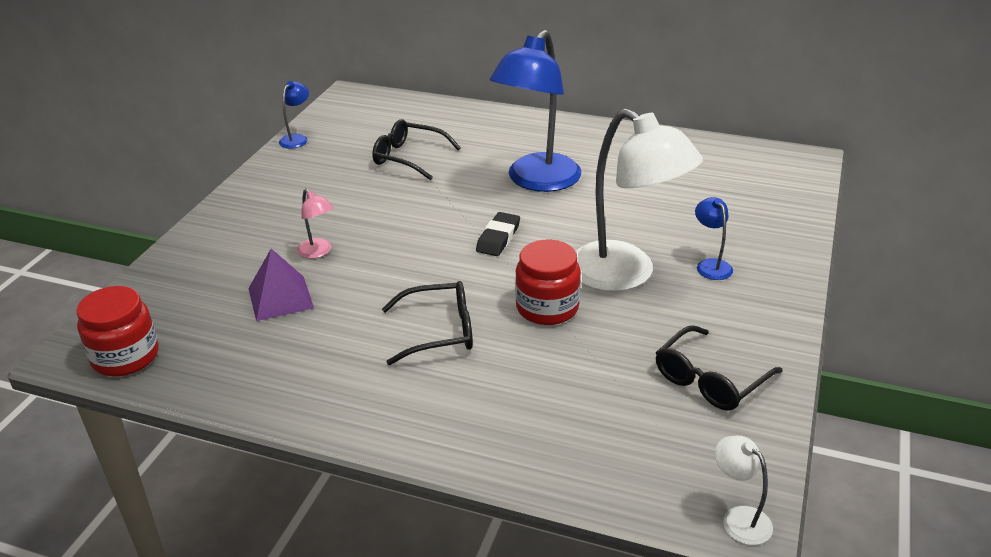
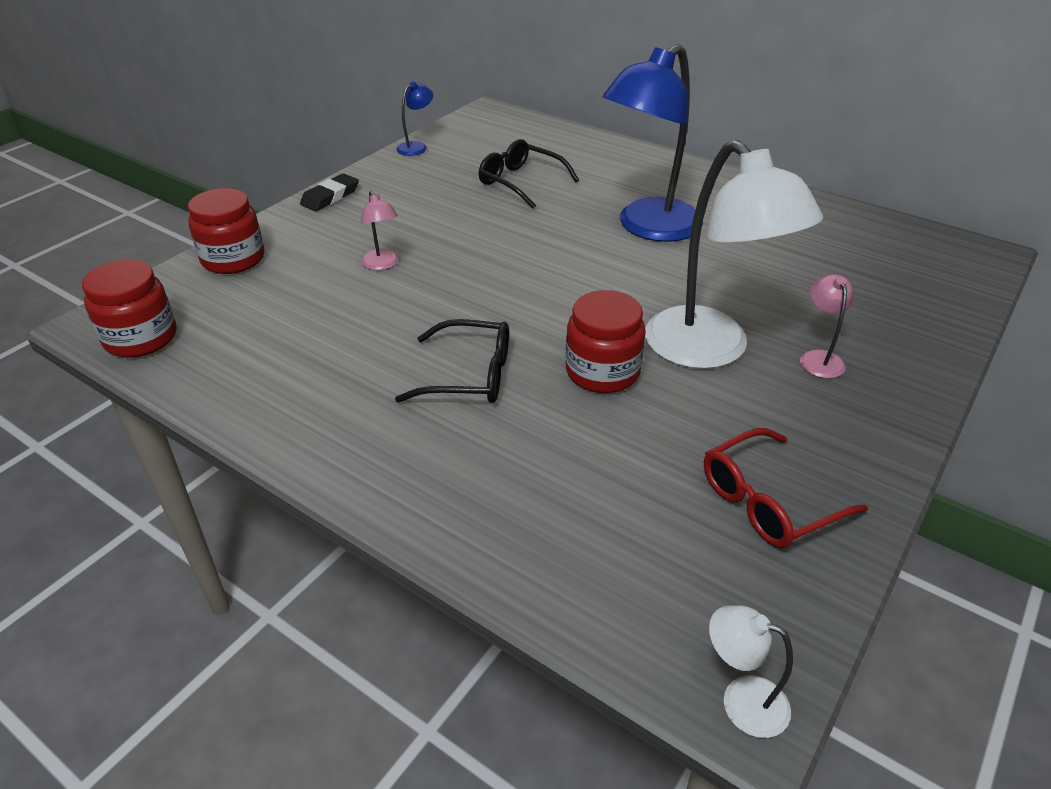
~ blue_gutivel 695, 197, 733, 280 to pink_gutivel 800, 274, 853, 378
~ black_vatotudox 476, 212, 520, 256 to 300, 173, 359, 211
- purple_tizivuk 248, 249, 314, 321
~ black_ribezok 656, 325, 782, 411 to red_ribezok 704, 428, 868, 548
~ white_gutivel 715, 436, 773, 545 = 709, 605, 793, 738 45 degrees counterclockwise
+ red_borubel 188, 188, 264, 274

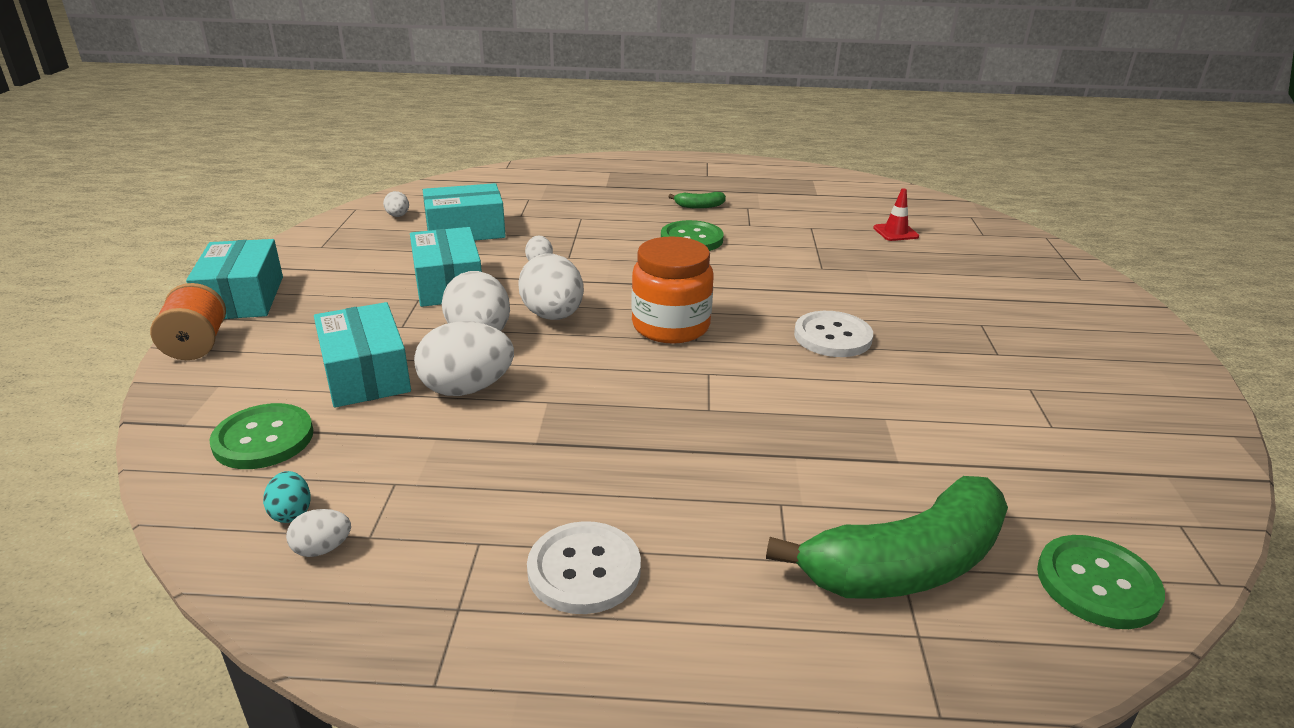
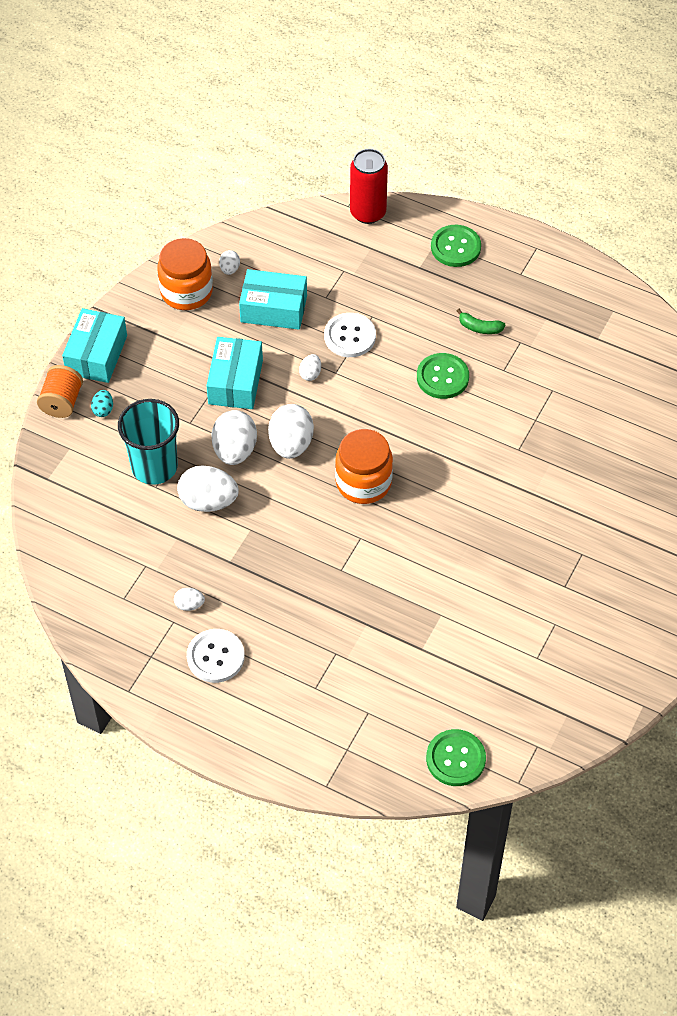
- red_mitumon 873, 188, 919, 241
~ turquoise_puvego 314, 302, 411, 408 to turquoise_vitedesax 118, 399, 179, 485
~ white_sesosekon 794, 311, 873, 357 to 324, 313, 376, 357
~ green_sesosekon 209, 403, 313, 469 to 431, 225, 481, 267
~ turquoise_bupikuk 263, 471, 311, 523 to 91, 390, 113, 417
- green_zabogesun 766, 476, 1008, 599
~ white_bupikuk 286, 509, 351, 557 to 174, 588, 205, 611
+ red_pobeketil 350, 149, 388, 224
+ orange_borubel 157, 238, 213, 310

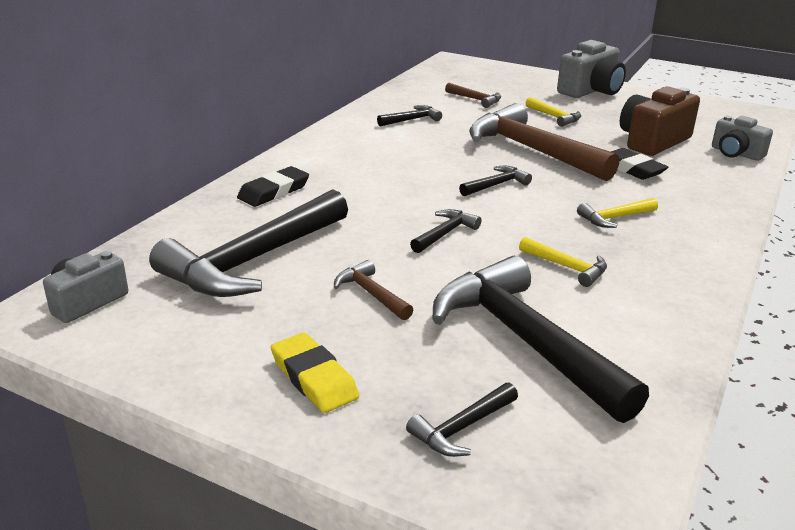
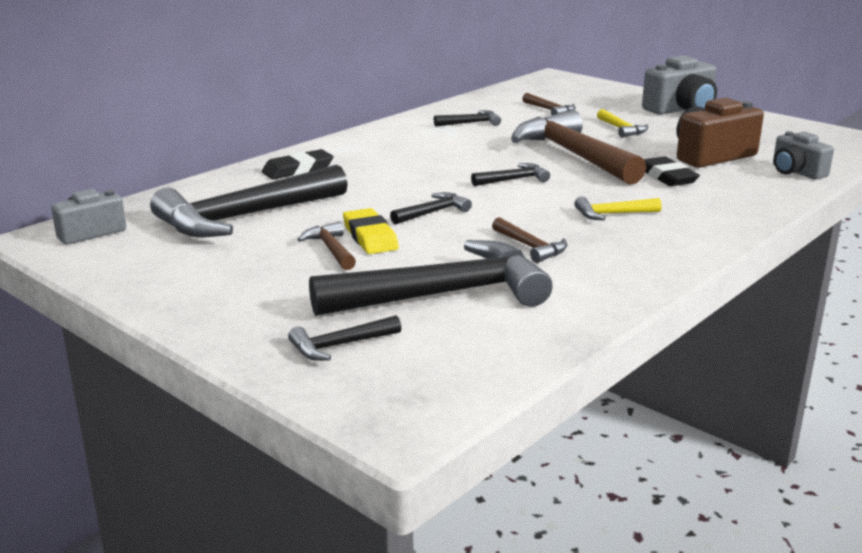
~ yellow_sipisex 519, 237, 607, 287 to brown_sipisex 492, 217, 567, 263
~ black_sipisex 433, 256, 649, 423 = 309, 240, 553, 316 90 degrees clockwise
~ yellow_vatotudox 271, 333, 359, 413 to 343, 208, 399, 254

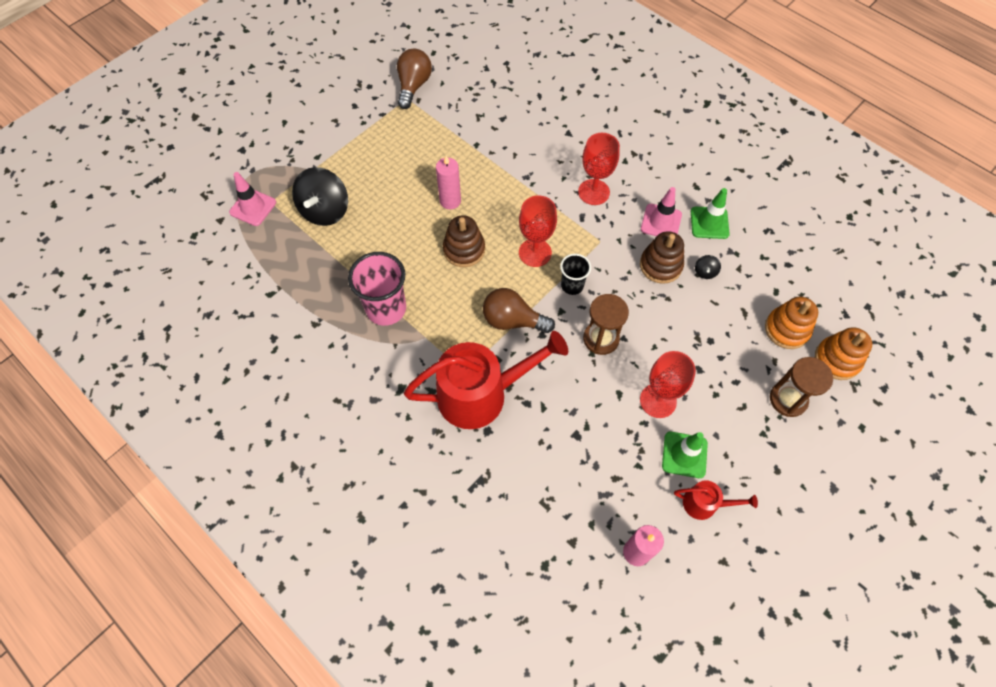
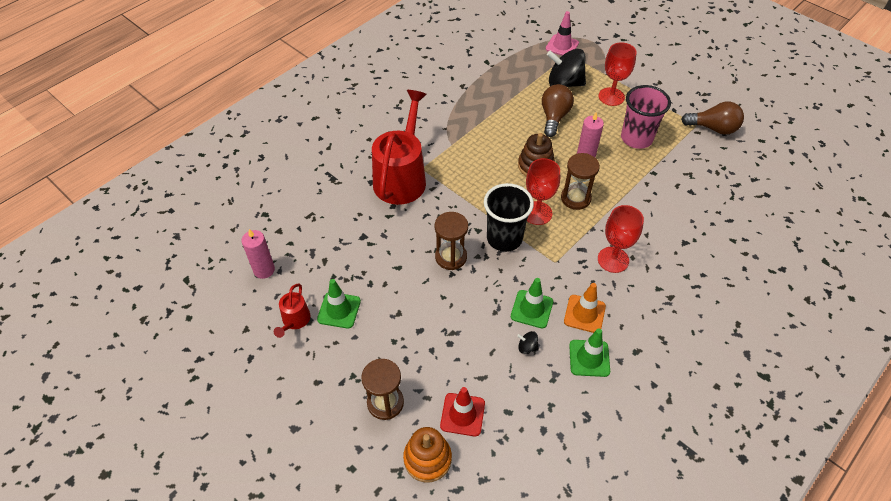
~ pink_mitumon 641, 187, 682, 236 to orange_mitumon 564, 283, 606, 333
~ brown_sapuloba 640, 231, 684, 284 to green_mitumon 511, 278, 553, 329
~ pink_vitedesax 348, 252, 406, 326 to 621, 85, 671, 149
~ black_vitedesax 560, 254, 591, 295 = 484, 183, 534, 252 x1.75
~ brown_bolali 483, 288, 555, 333 to 542, 84, 574, 137
~ orange_sapuloba 765, 297, 818, 349 to red_mitumon 440, 387, 485, 436
~ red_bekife 404, 331, 568, 429 = 372, 90, 427, 205 150 degrees counterclockwise
~ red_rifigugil 640, 351, 696, 418 to 598, 42, 637, 106
+ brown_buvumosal 561, 153, 600, 210

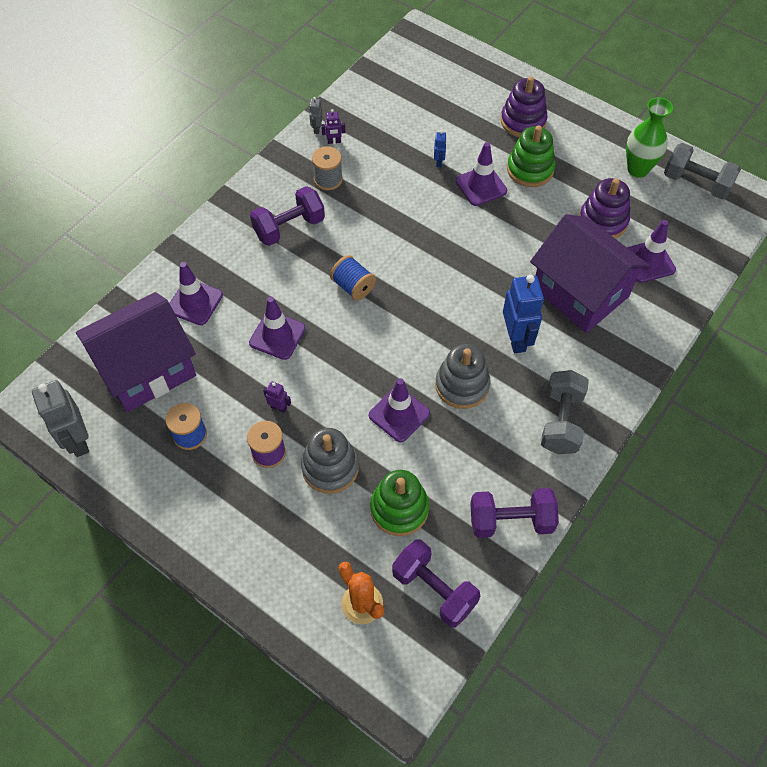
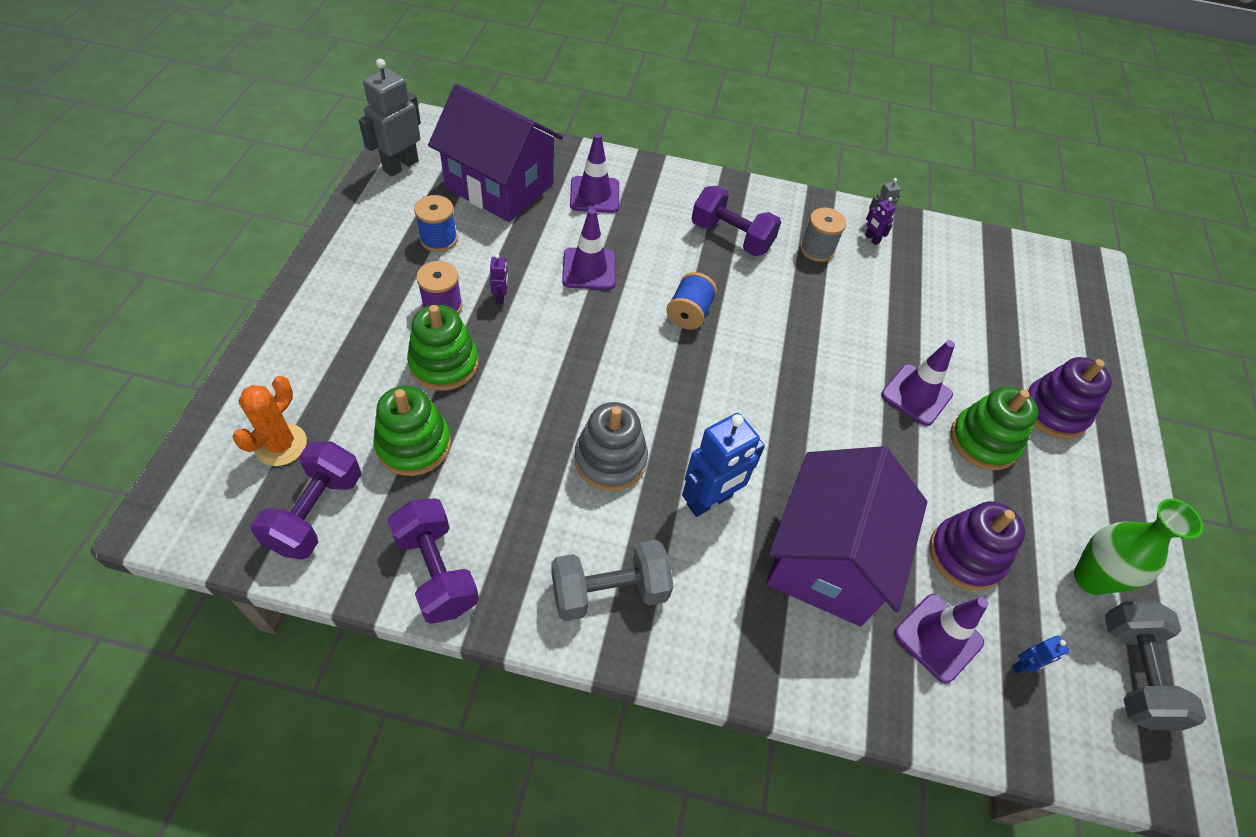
~ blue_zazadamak 434, 130, 447, 167 to 1012, 635, 1069, 674
- purple_mitumon 369, 378, 430, 442
~ grey_sapuloba 301, 428, 359, 494 to green_sapuloba 407, 305, 478, 391

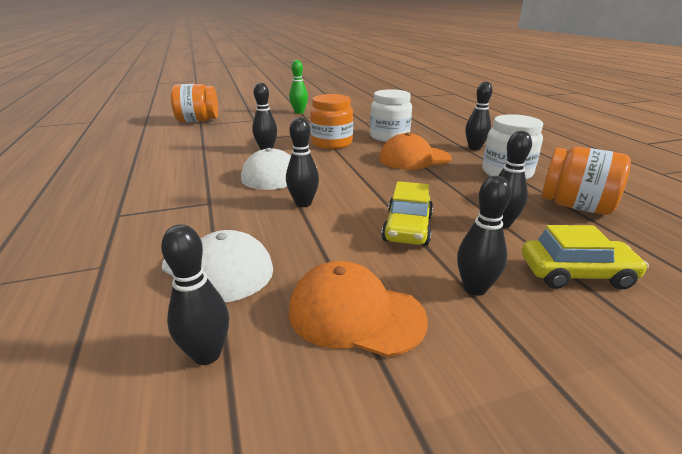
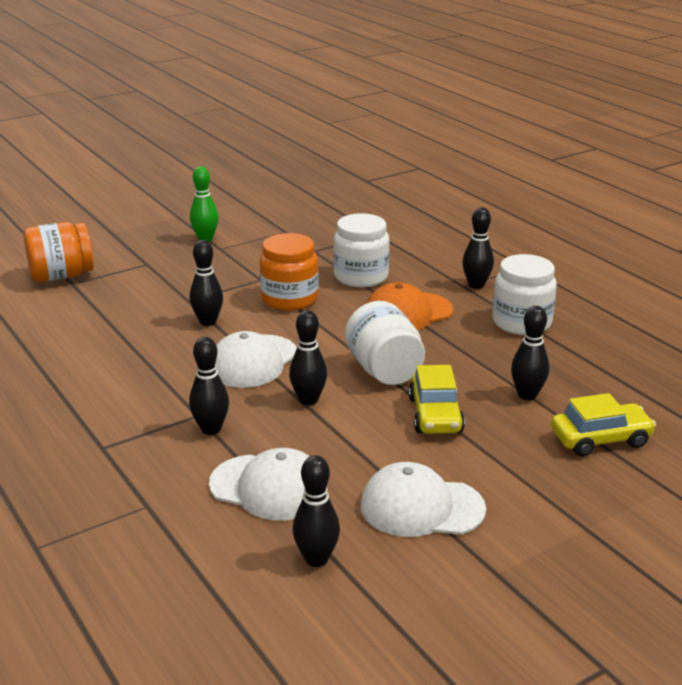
- orange_borubel 542, 147, 631, 215
~ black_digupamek 457, 176, 511, 296 to 189, 337, 229, 435
~ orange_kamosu 289, 261, 428, 357 to white_kamosu 361, 462, 486, 537
+ white_borubel 345, 301, 425, 385

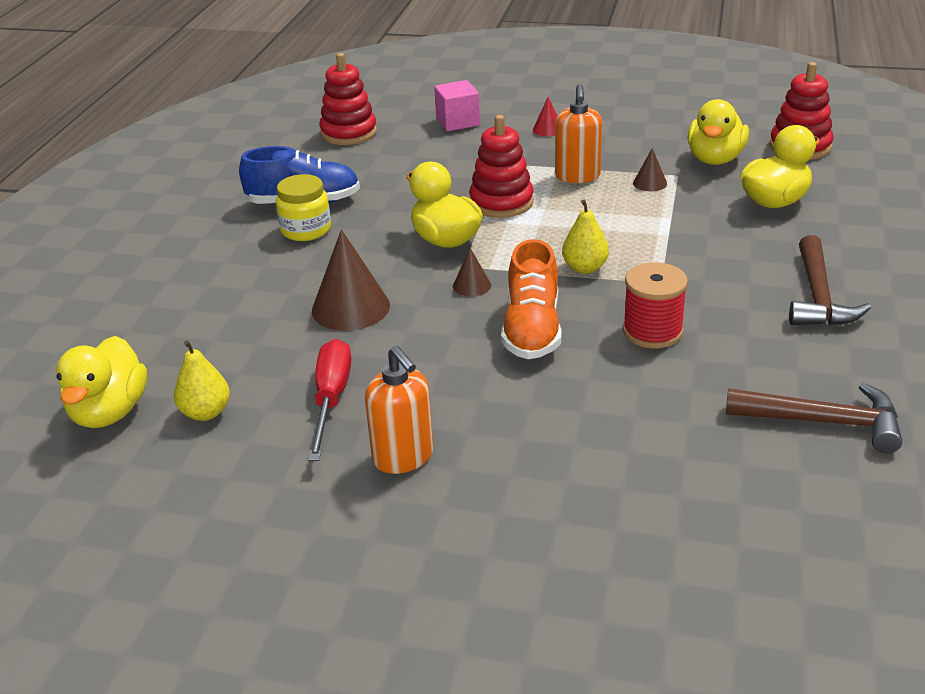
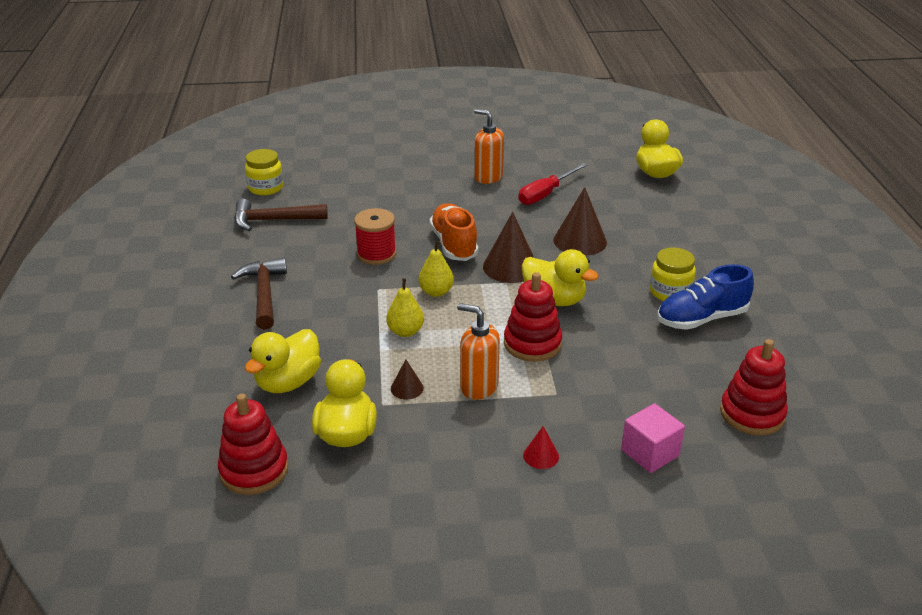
~ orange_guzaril 555, 84, 602, 183 = 457, 303, 500, 400 45 degrees counterclockwise
~ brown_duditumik 453, 248, 491, 297 = 483, 212, 534, 283 x1.99
~ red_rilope 308, 339, 351, 461 = 518, 163, 587, 205 60 degrees clockwise
~ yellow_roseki 174, 340, 230, 421 to 386, 278, 424, 337
+ yellow_borubel 245, 149, 284, 195

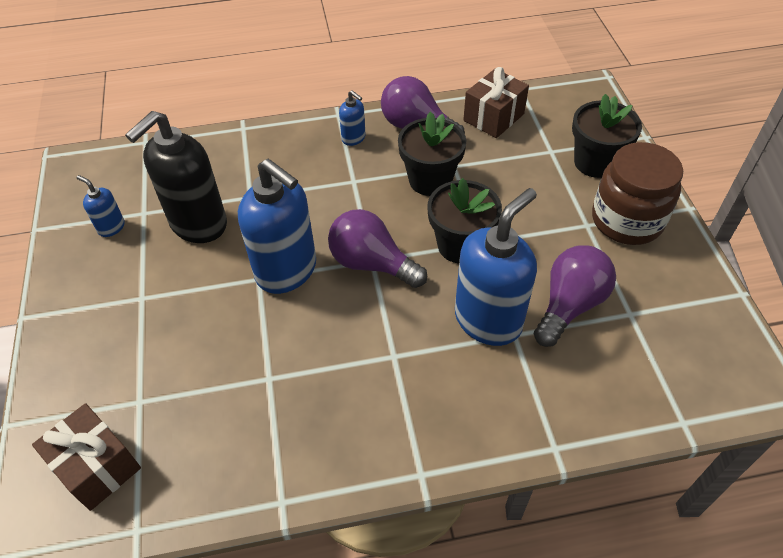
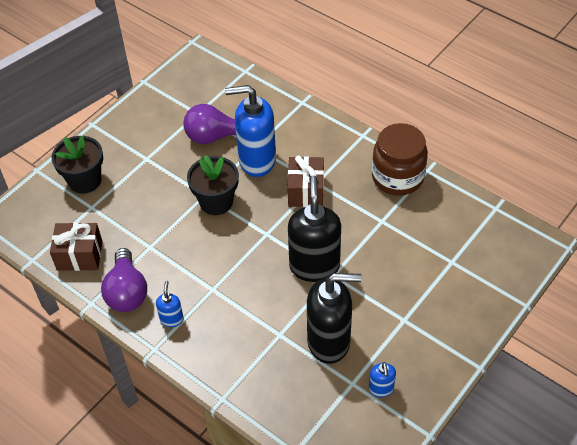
- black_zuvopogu 398, 111, 466, 196
~ brown_borubel 592, 142, 683, 245 to 372, 123, 428, 196
~ blue_guzaril 238, 159, 316, 294 to black_guzaril 288, 175, 341, 282
- purple_bolali 328, 209, 427, 288
~ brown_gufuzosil 32, 403, 141, 511 to 287, 155, 324, 207

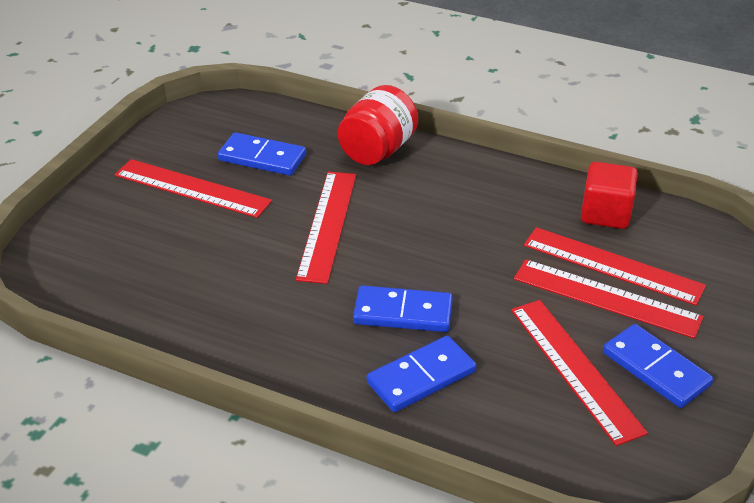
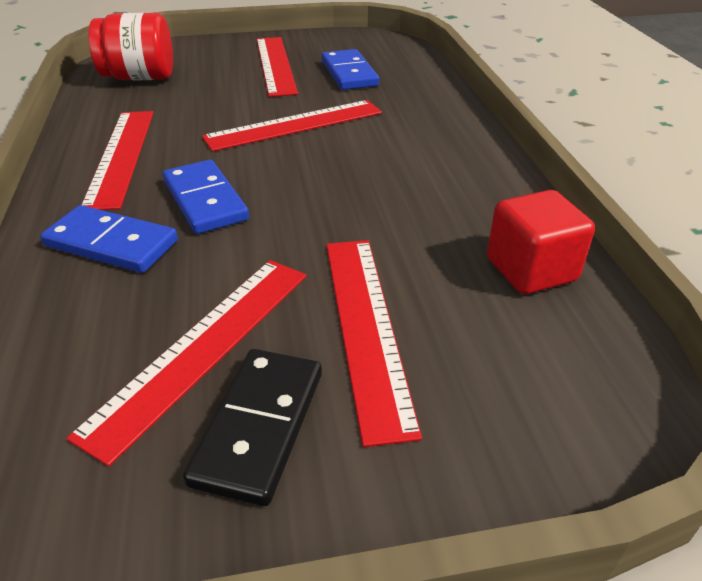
~ red_borubel 338, 85, 418, 165 to 89, 13, 173, 81
~ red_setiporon 524, 227, 706, 306 to 81, 111, 154, 210
~ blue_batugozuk 603, 324, 713, 408 to black_batugozuk 183, 349, 322, 506

